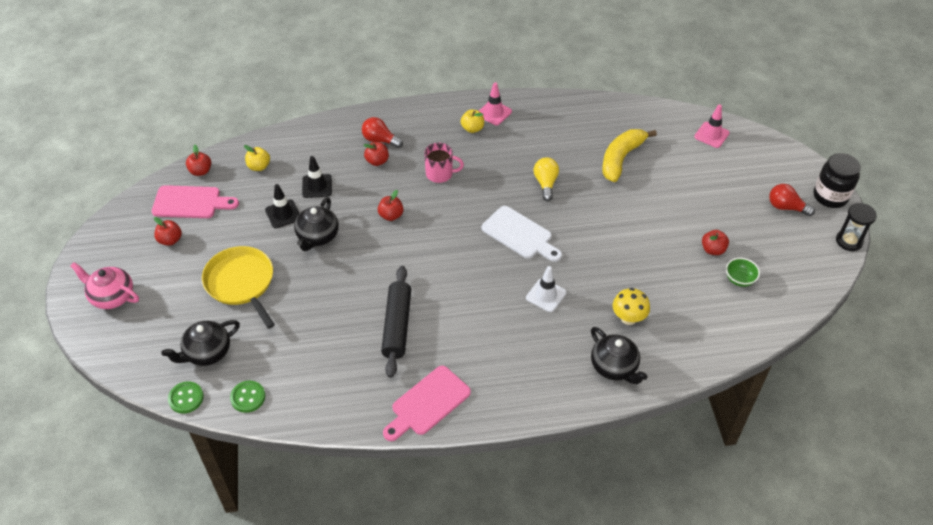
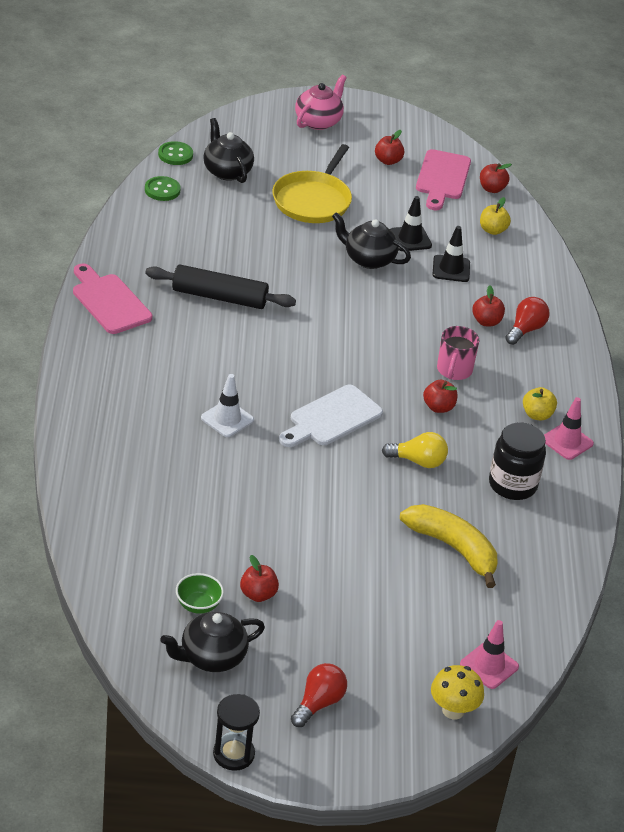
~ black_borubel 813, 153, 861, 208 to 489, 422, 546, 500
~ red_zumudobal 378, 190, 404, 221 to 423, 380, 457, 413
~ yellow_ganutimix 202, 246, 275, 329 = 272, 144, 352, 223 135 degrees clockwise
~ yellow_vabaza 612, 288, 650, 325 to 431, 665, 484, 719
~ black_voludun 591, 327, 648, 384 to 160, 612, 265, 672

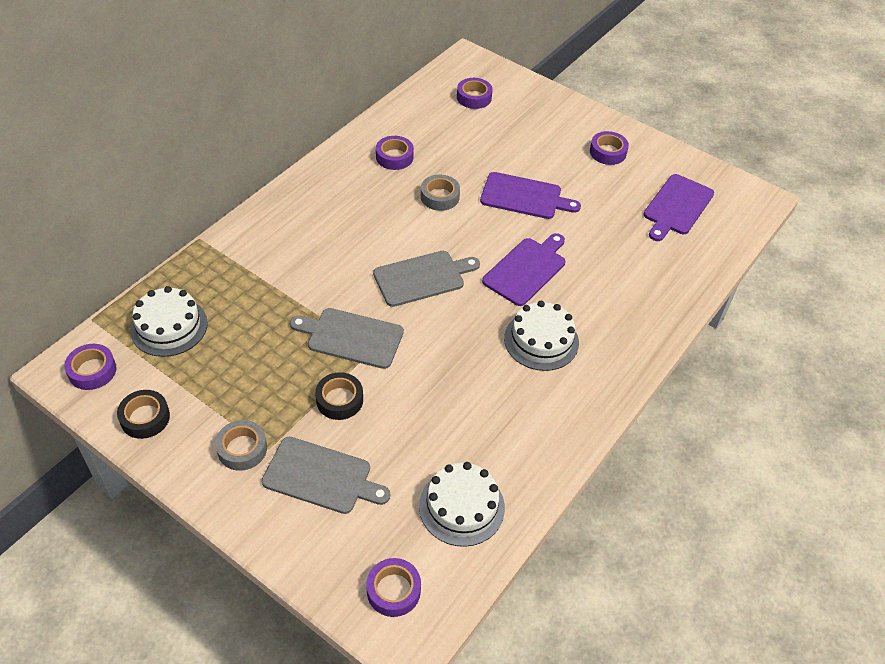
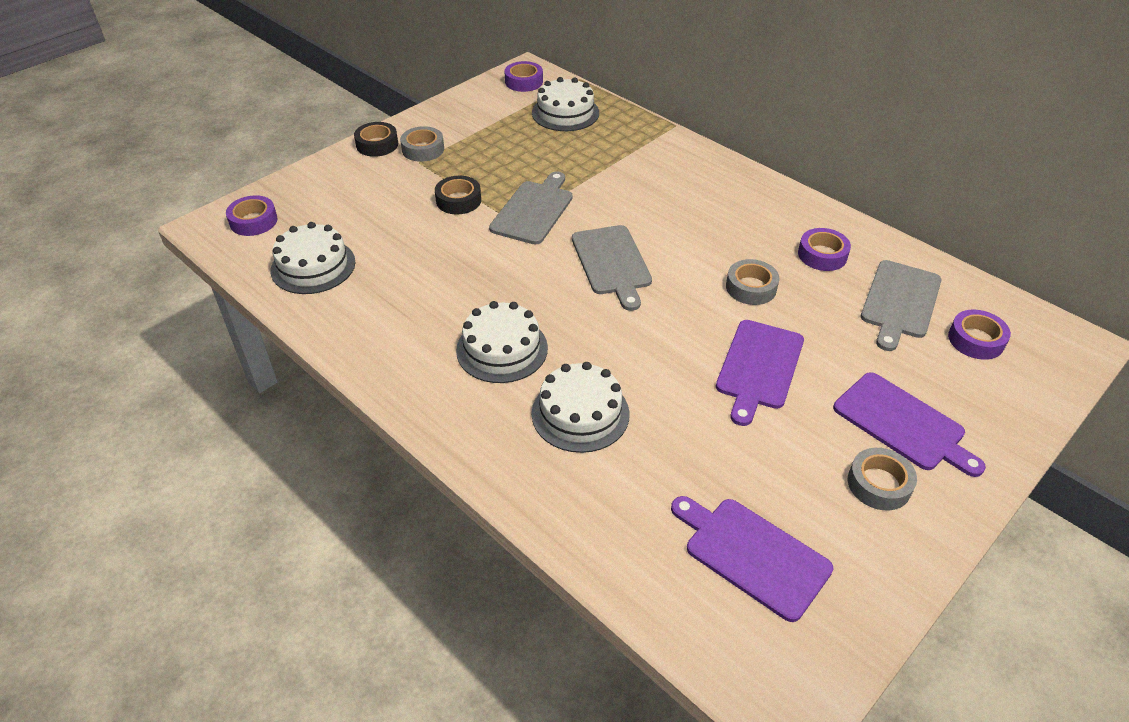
~ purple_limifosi 590, 131, 629, 165 to grey_limifosi 848, 448, 917, 510
~ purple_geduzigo 482, 233, 565, 306 to 833, 372, 986, 477
~ black_limifosi 117, 390, 170, 439 to 354, 122, 398, 157
~ grey_geduzigo 262, 437, 390, 514 to 861, 260, 942, 351
+ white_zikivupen 532, 362, 630, 453

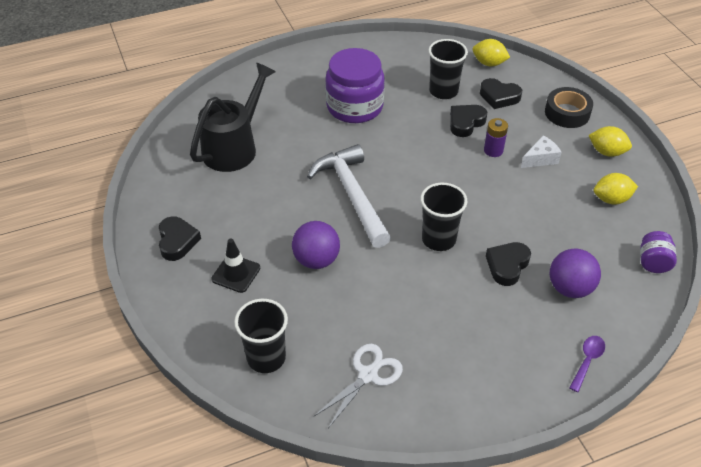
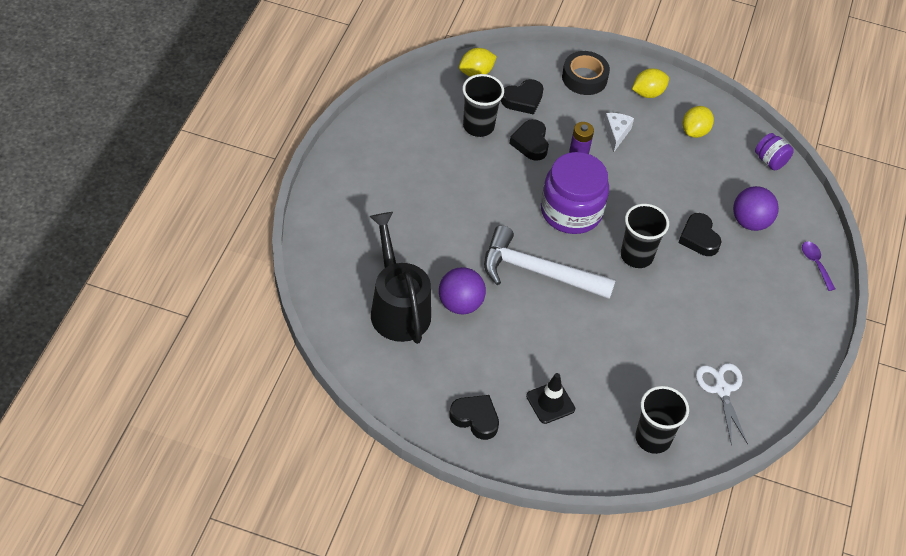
~ purple_borubel 325, 48, 385, 123 to 541, 152, 609, 234
~ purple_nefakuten 292, 221, 340, 269 to 439, 267, 486, 314

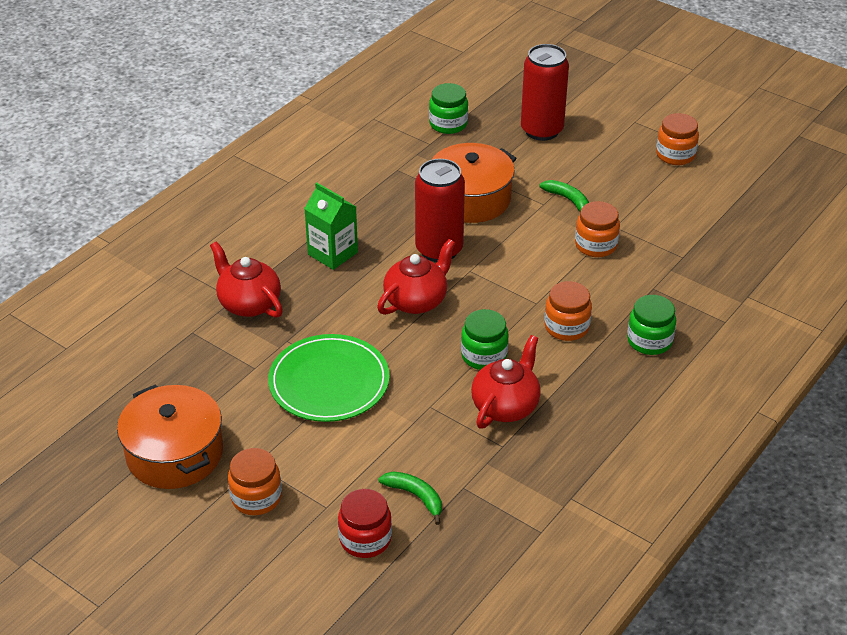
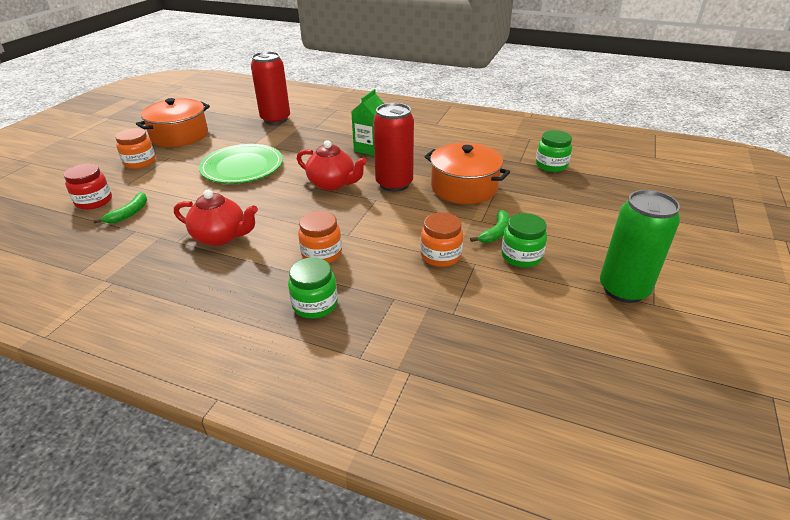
~ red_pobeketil 521, 44, 569, 141 to 251, 52, 290, 125
~ orange_borubel 656, 113, 699, 165 to green_pobeketil 600, 190, 680, 303
- red_voludun 210, 241, 283, 318
~ green_borubel 461, 309, 509, 370 to 501, 213, 547, 268

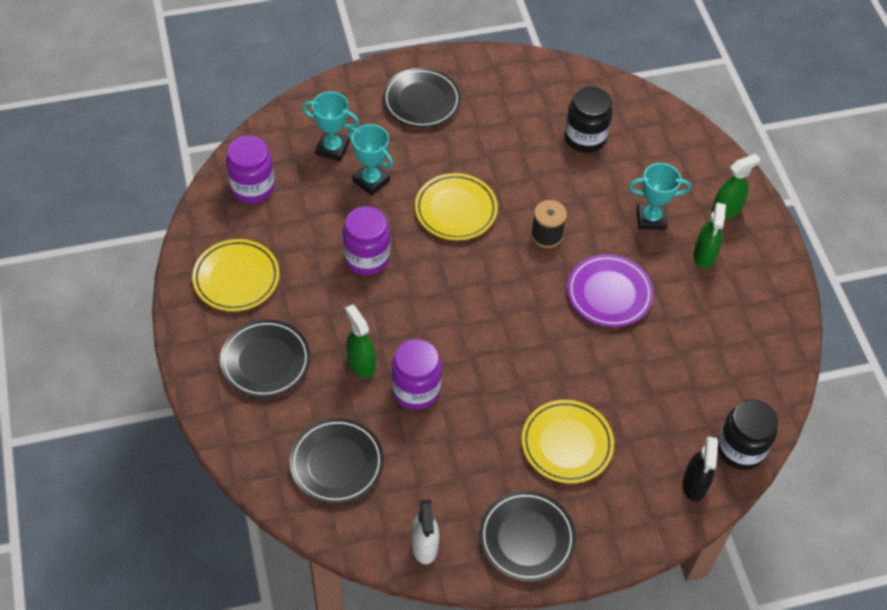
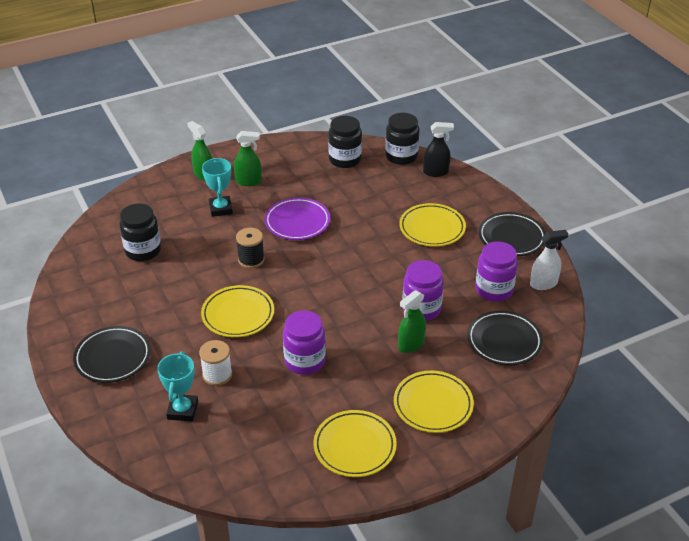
~ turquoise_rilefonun 348, 124, 393, 196 to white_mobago 199, 340, 232, 386
~ purple_borubel 226, 135, 275, 204 to 475, 241, 518, 302
~ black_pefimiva 220, 319, 310, 398 to yellow_pefimiva 394, 371, 474, 433
+ black_borubel 328, 116, 362, 168

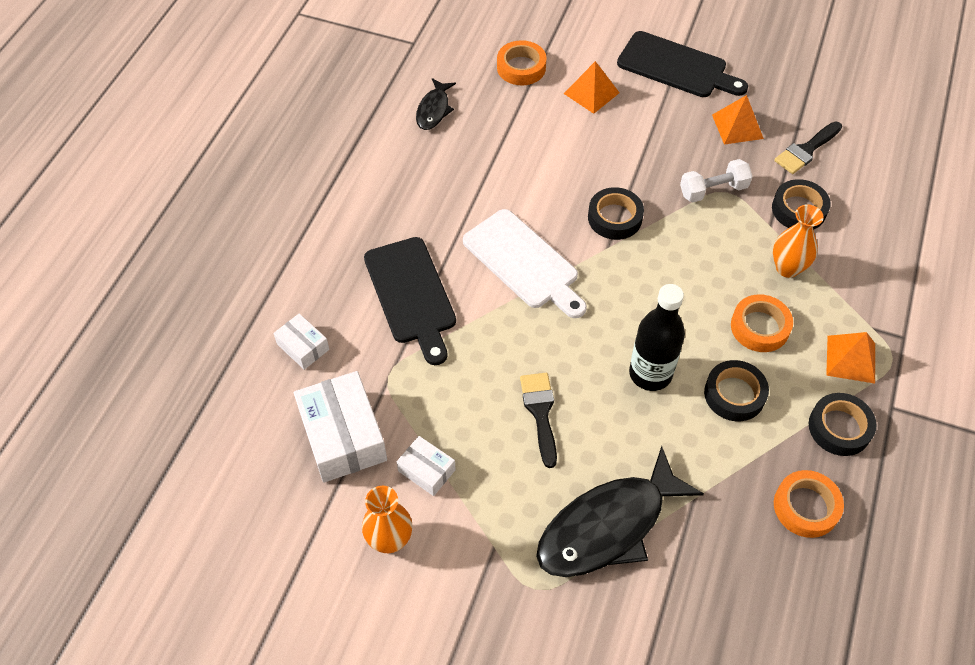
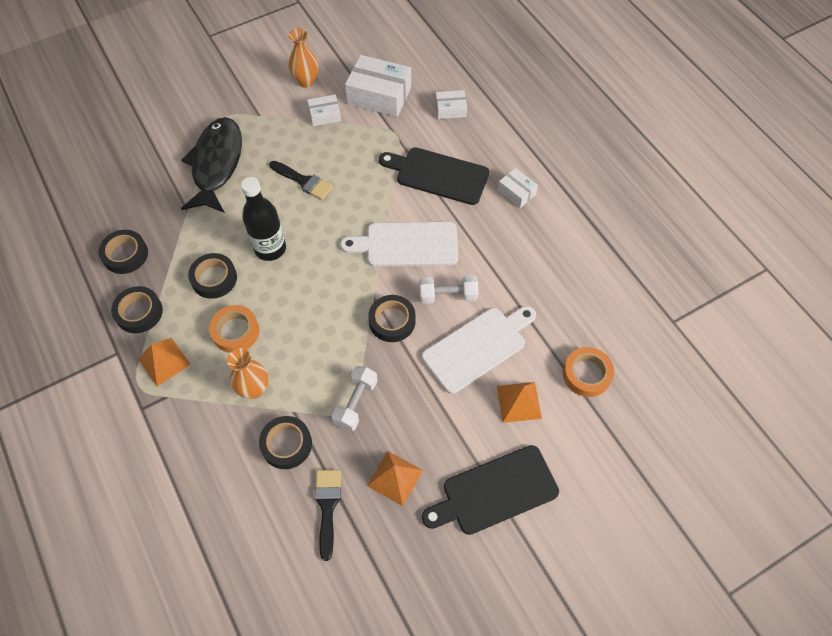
- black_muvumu 416, 78, 456, 130
~ orange_limifosi 774, 470, 844, 538 to black_limifosi 99, 230, 148, 274
+ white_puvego 498, 168, 538, 208
+ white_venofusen 420, 275, 478, 304
+ white_geduzigo 422, 306, 536, 394

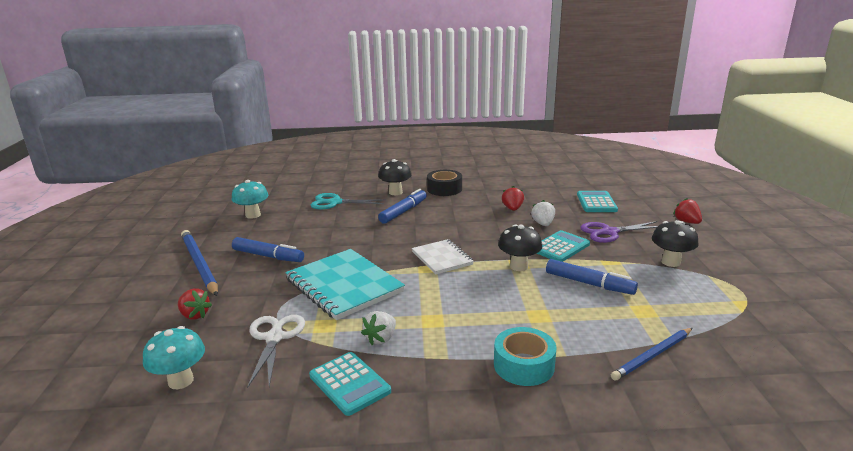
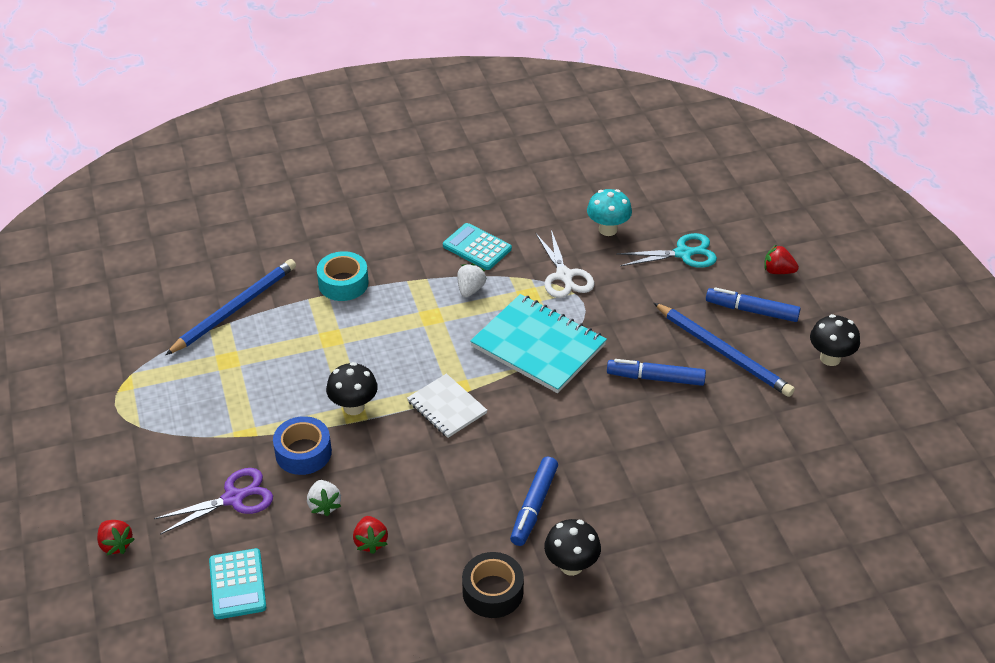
- turquoise_vabaza 232, 180, 268, 219
~ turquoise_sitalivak 311, 193, 386, 210 to 616, 233, 717, 268
~ black_vabaza 652, 220, 698, 267 to 810, 314, 860, 366
~ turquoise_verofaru 536, 230, 590, 262 to blue_limifosi 273, 416, 332, 475
~ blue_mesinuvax 546, 259, 638, 295 to 706, 287, 801, 322
~ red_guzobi 178, 289, 212, 320 to 764, 245, 799, 274
~ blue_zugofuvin 611, 328, 693, 381 = 166, 259, 296, 355 x1.55

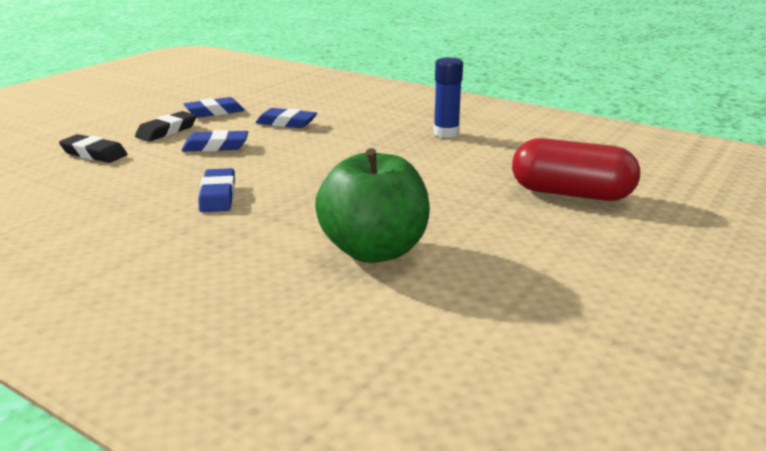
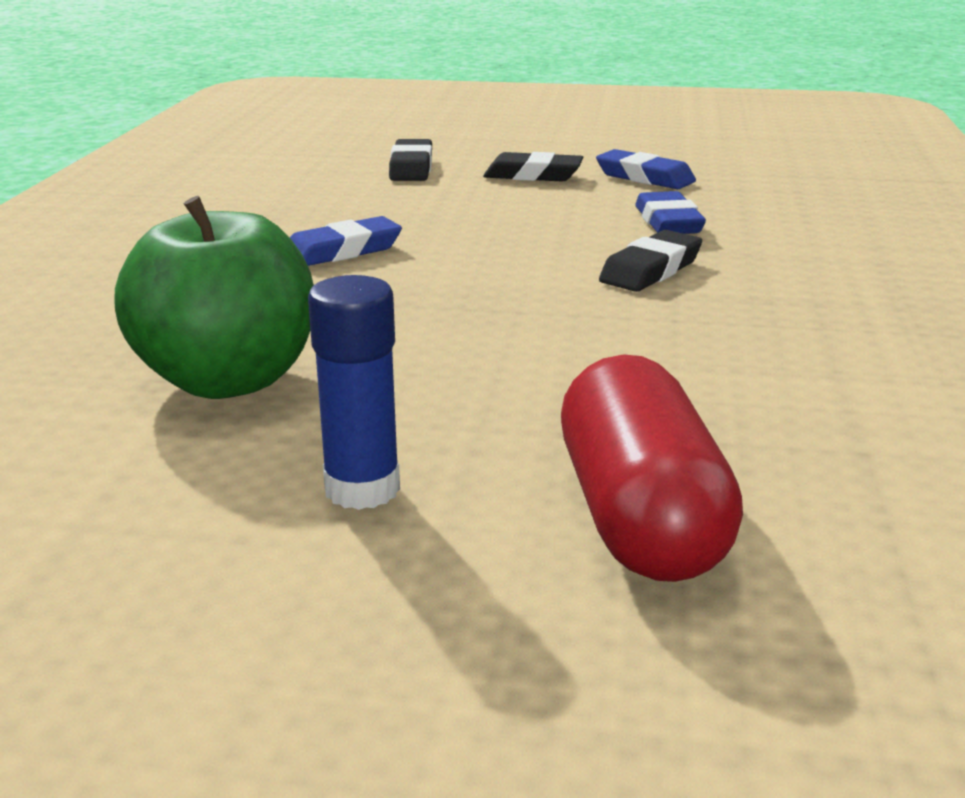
~ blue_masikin 433, 57, 463, 138 to 308, 275, 400, 510
- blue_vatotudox 181, 130, 248, 152
+ black_vatotudox 599, 230, 702, 292

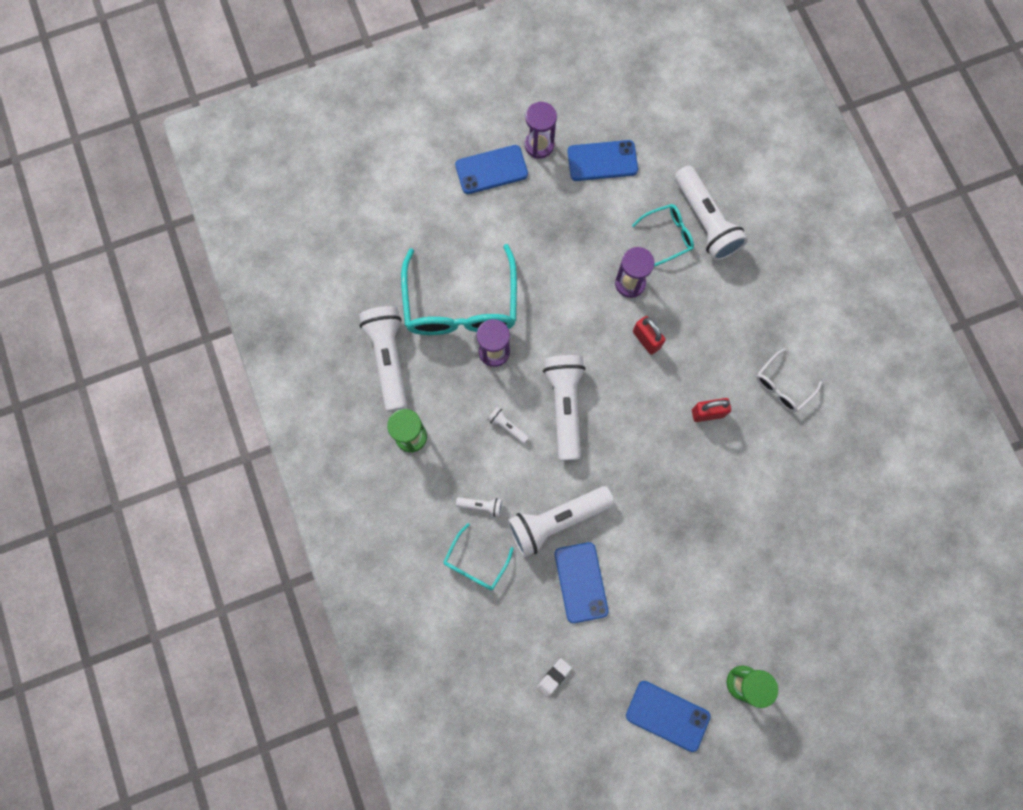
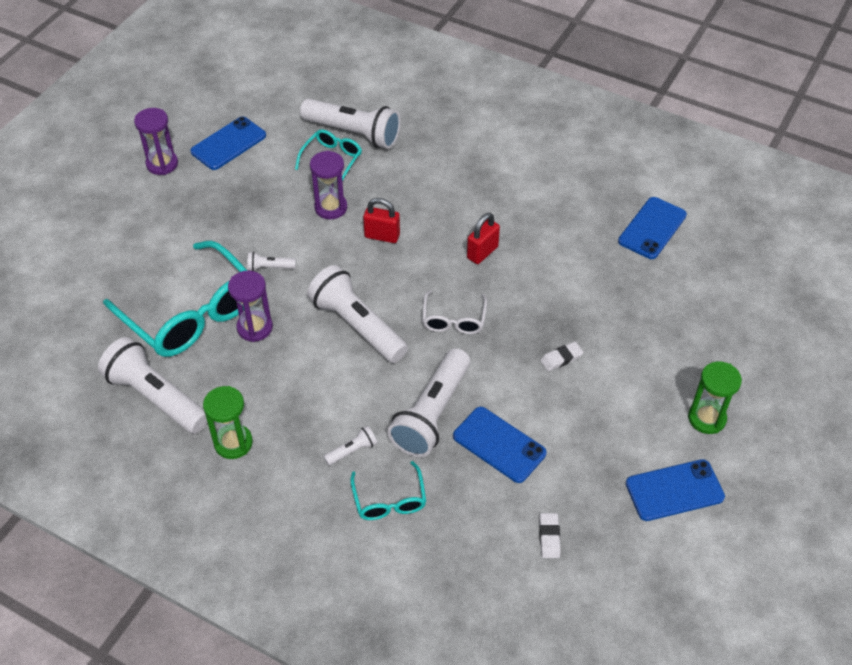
~ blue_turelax 455, 145, 528, 194 to 618, 197, 687, 259
~ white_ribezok 756, 348, 822, 412 to 422, 290, 487, 334
~ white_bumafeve 487, 407, 529, 444 to 247, 252, 296, 271
+ white_vatotudox 540, 342, 583, 371

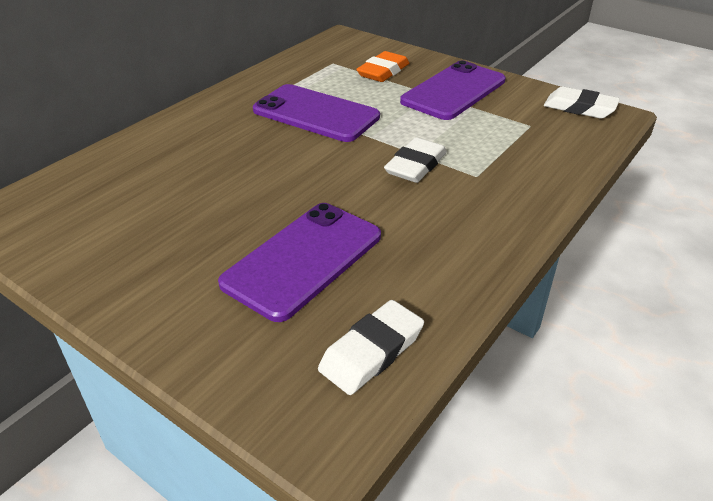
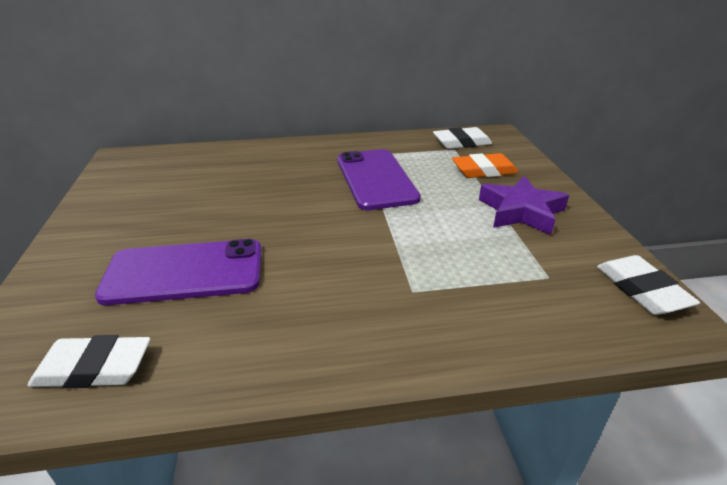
~ purple_turelax 400, 61, 506, 120 to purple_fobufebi 479, 176, 569, 235
~ white_vatotudox 384, 137, 447, 183 to 433, 127, 492, 149

